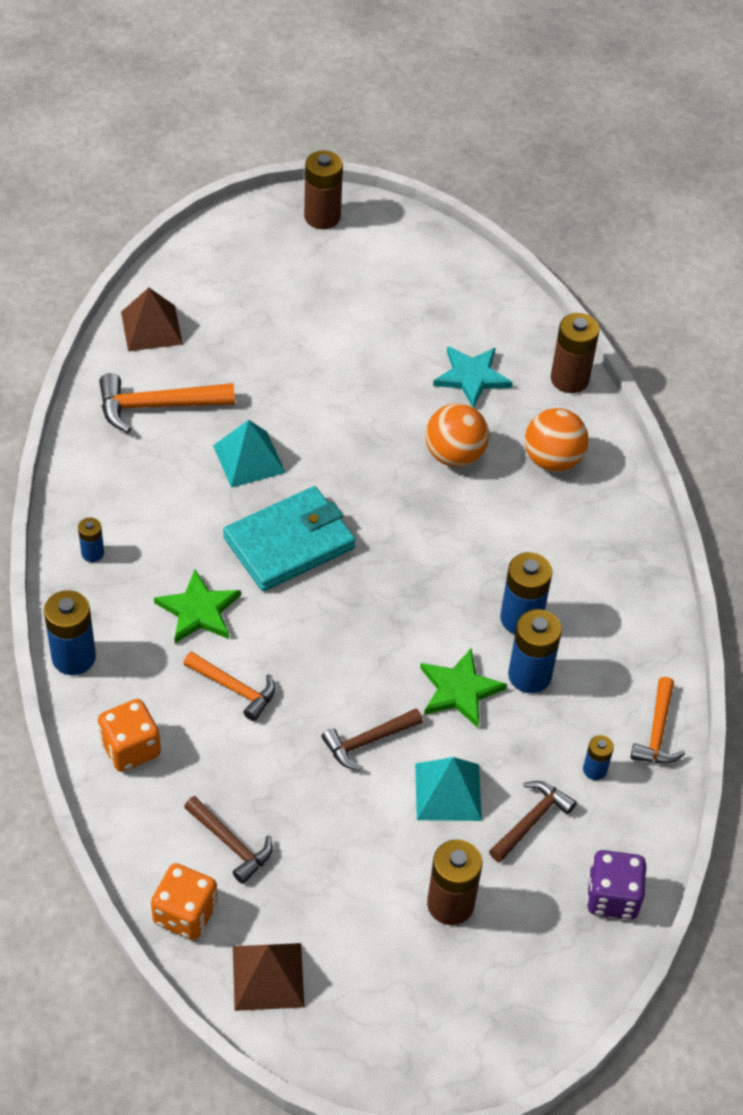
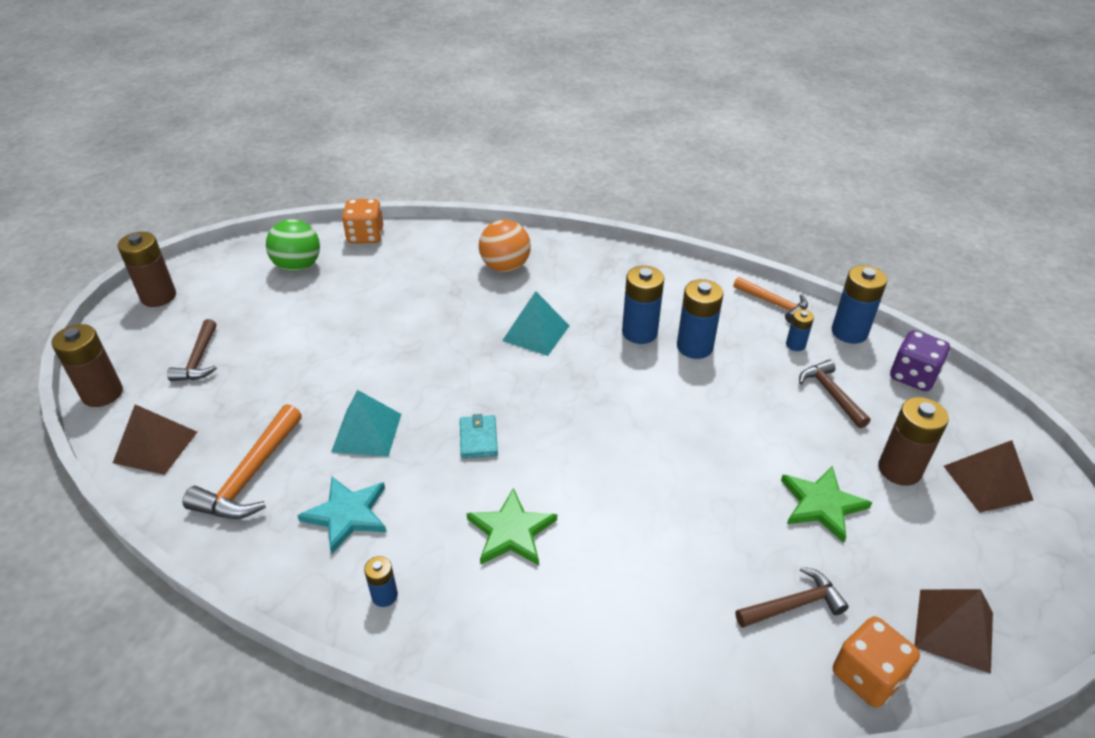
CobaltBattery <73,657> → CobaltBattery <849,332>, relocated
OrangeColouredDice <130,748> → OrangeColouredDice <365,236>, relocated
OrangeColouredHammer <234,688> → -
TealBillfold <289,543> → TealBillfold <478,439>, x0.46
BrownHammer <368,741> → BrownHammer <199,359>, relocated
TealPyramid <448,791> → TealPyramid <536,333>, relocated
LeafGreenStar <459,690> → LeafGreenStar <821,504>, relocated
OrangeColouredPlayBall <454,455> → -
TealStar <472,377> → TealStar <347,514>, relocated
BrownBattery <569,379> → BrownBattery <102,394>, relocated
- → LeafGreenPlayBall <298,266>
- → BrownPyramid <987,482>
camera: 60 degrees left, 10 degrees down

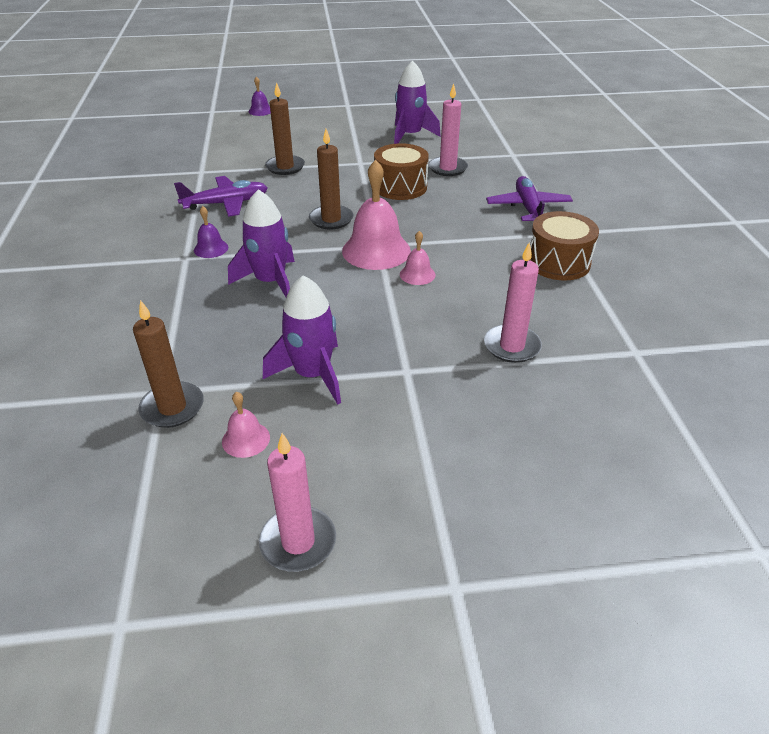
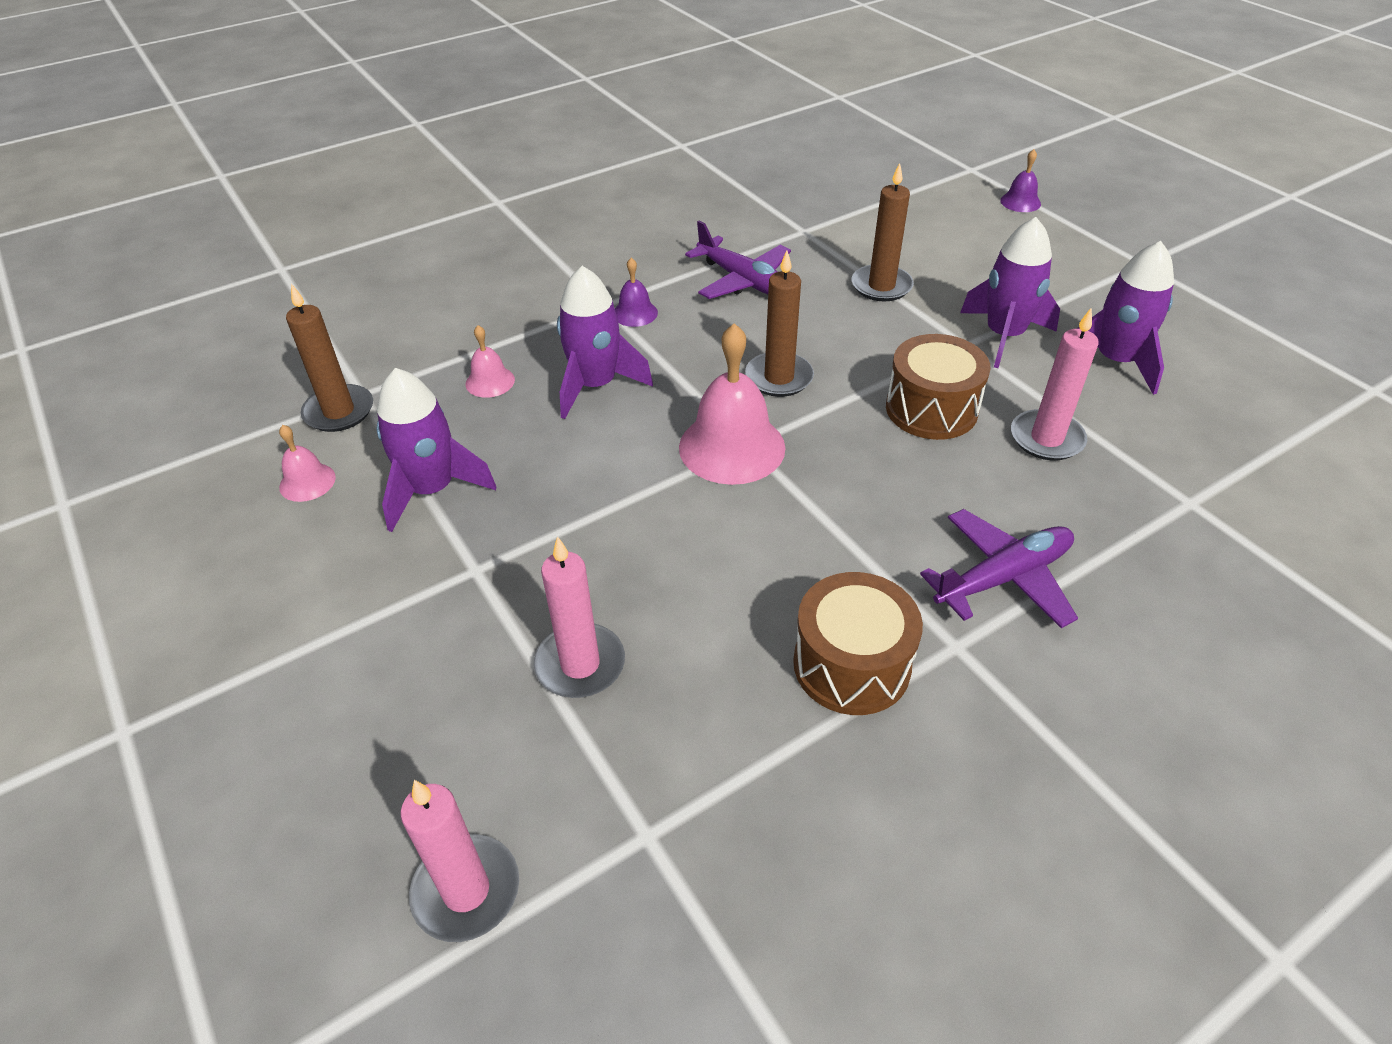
PinkPillarCandle <298,542> → PinkPillarCandle <466,890>, relocated
PinkSchoolBell <417,274> → PinkSchoolBell <490,381>, relocated
- → RoyalPurpleRocket <1004,336>
camera: 65 degrees right, 5 degrees up

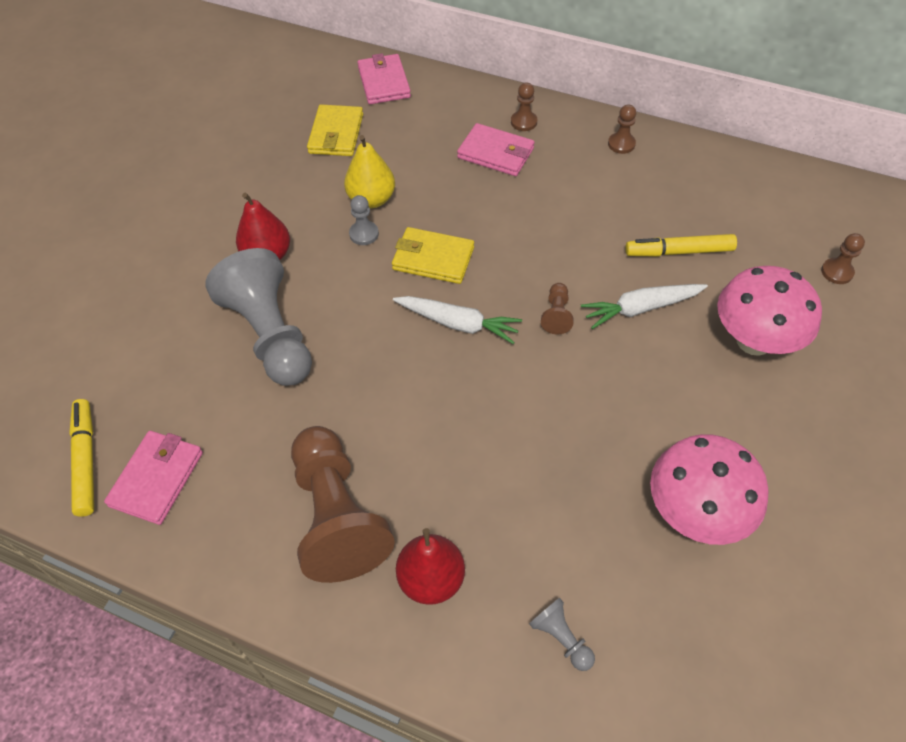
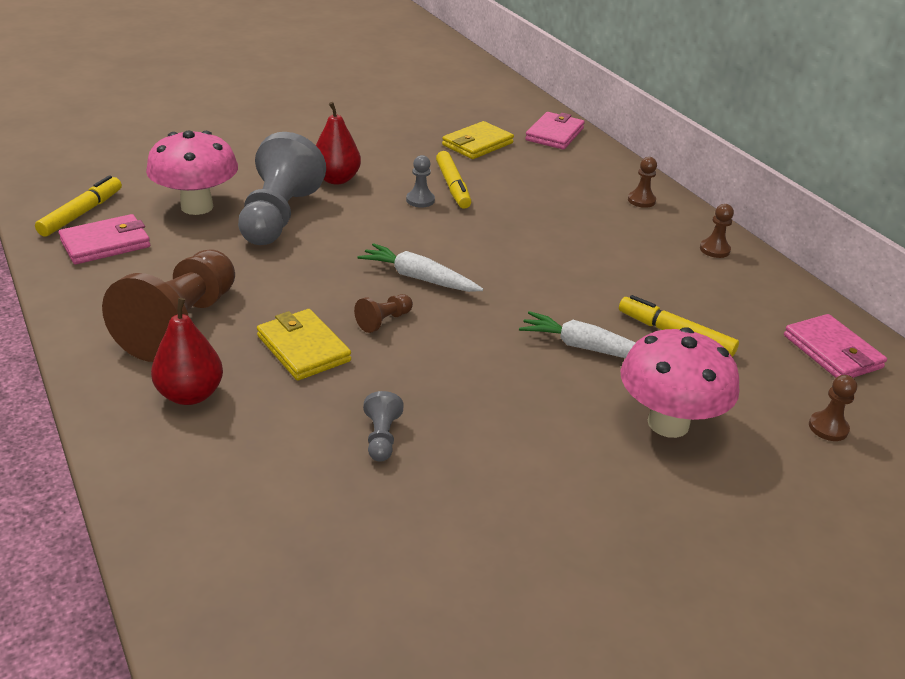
GoldenToyPear <371,199> → GoldenMarkerPen <453,186>
GoldenBillfold <433,258> → GoldenBillfold <303,348>, relocated
WhiteRootVegetable <458,323> → WhiteRootVegetable <419,278>, 150 degrees clockwise
PinkBillfold <496,153> → PinkBillfold <832,352>, relocated
GreyChessPawn <561,638> → GreyChessPawn <381,438>, relocated
BrownChessPawn <556,315> → BrownChessPawn <384,321>, relocated
PinkMushroom <695,512> → PinkMushroom <197,207>, relocated
camera: 35 degrees right, 20 degrees down

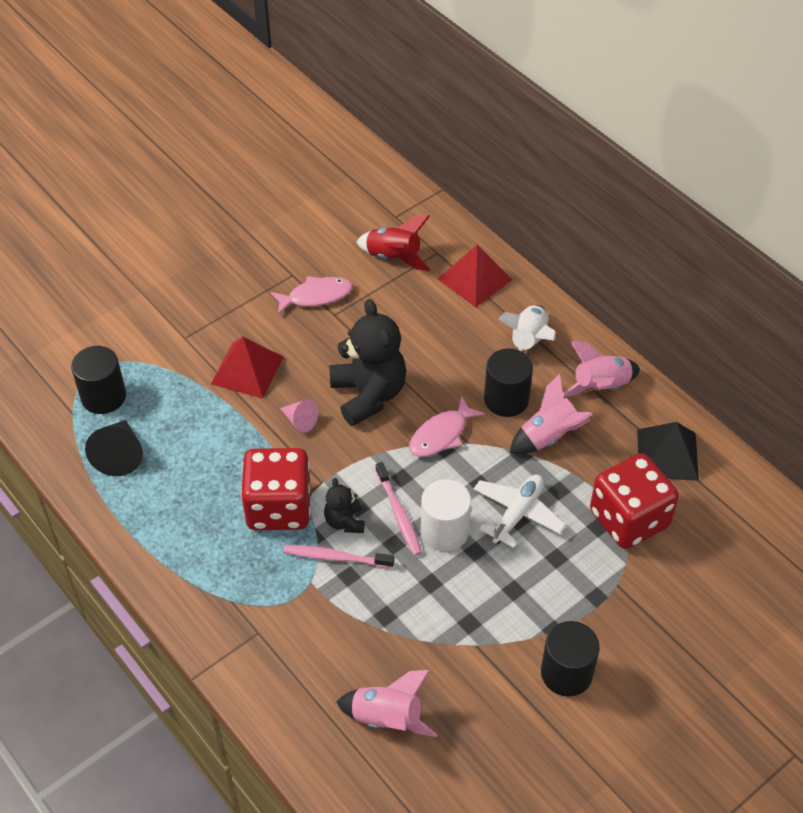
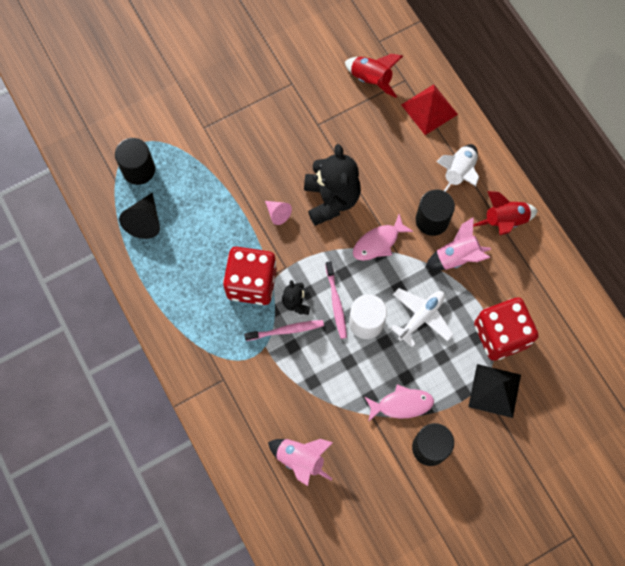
CrimsonPyramid <247,370> → -
PinkFish <316,296> → PinkFish <402,404>, relocated
PinkToothBrush <336,557> → PinkToothBrush <286,330>, 150 degrees clockwise
PinkRocket <601,387> → CrimsonRocket <505,221>
JetBlackPyramid <667,454> → JetBlackPyramid <494,390>, relocated
camera: 10 degrees right, 20 degrees up

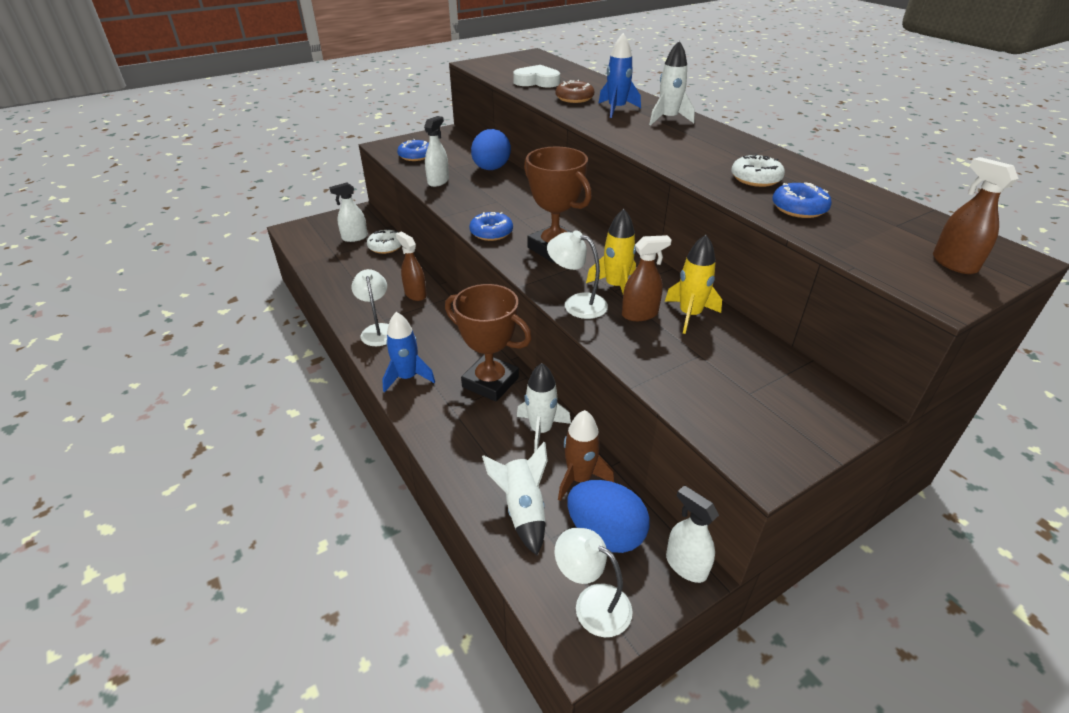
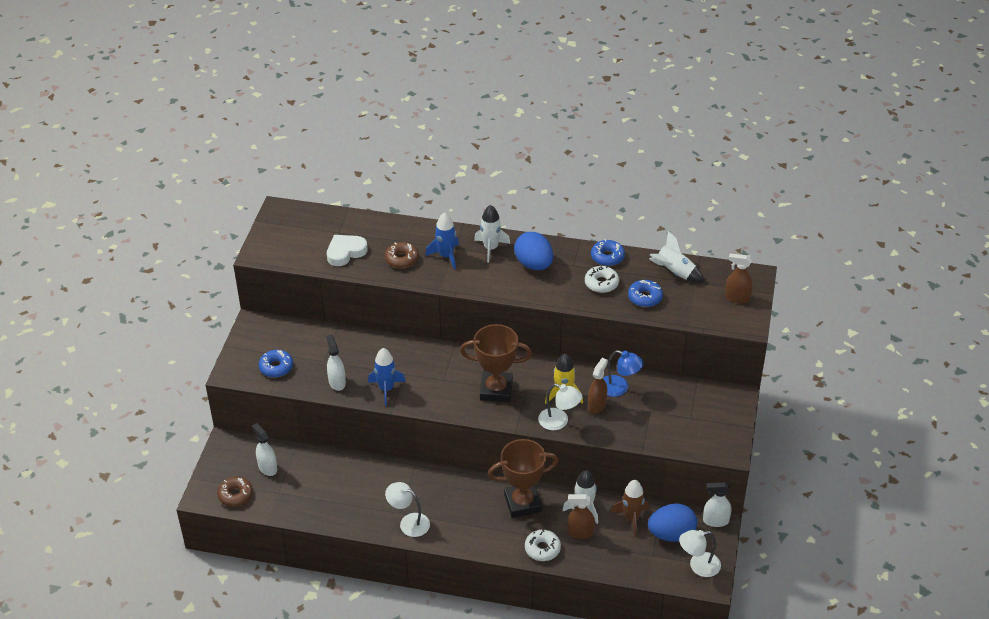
WhiteSprayBottle <354,237> → WhiteSprayBottle <267,468>, 120 degrees clockwise
WhiteDonut <386,246> → WhiteDonut <542,549>, relocated
CobaltRocket <407,377> → CobaltRocket <386,389>, relocated
BrownSprayBottle <415,294> → BrownSprayBottle <580,532>, relocated
CobaltDonut <491,232> → CobaltDonut <607,257>, relocated
CobaltEgg <491,169> → CobaltEgg <534,264>, relocated
WhiteRocket <523,510> → WhiteRocket <674,272>, relocated
WhiteReadingLamp <577,303> → WhiteReadingLamp <559,421>, 135 degrees counterclockwise
GoldenRocket <689,315> → CobaltReadingLamp <619,388>
- → BrownDonut <235,495>
camera: 45 degrees left, 5 degrees up

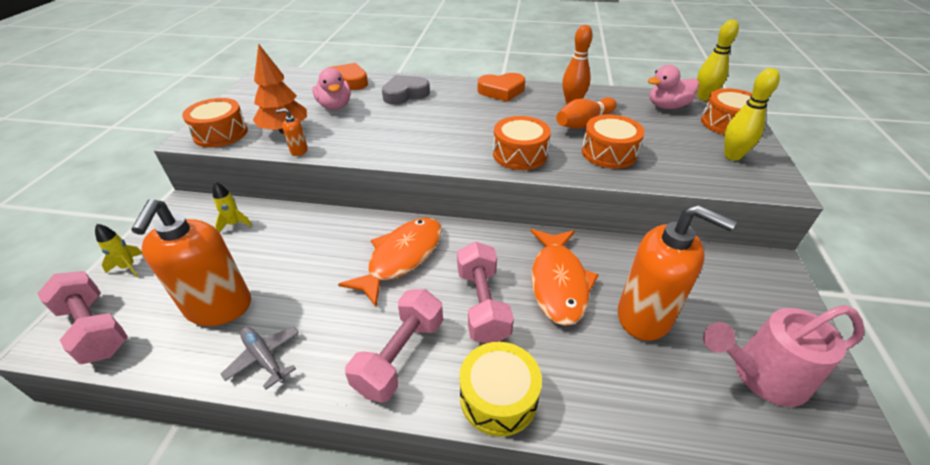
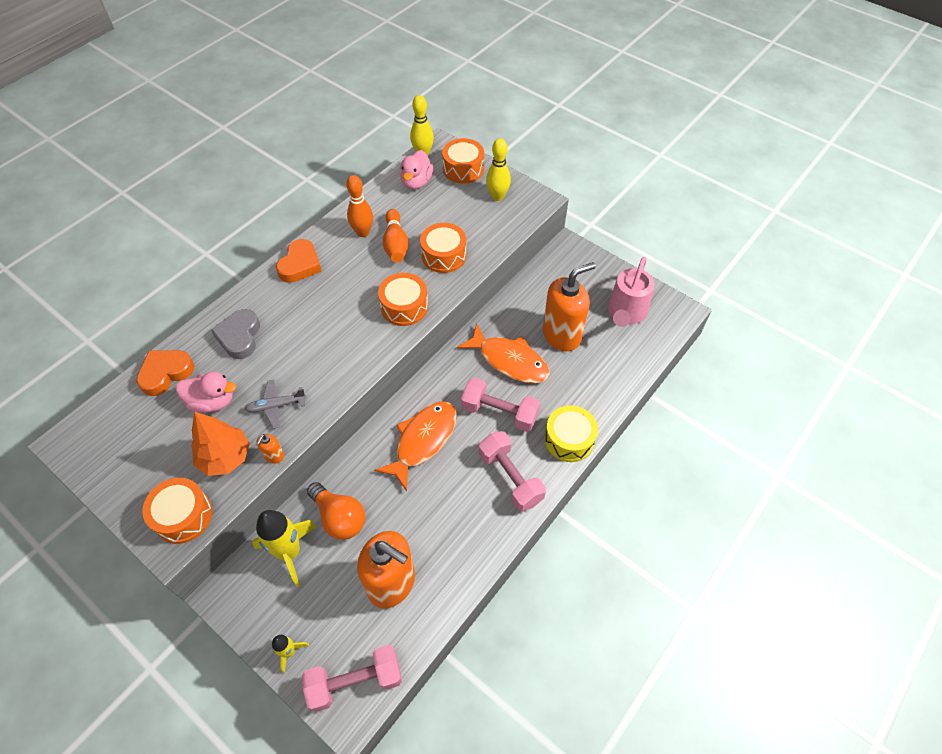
GoldenRocket <234,224> → GoldenRocket <289,552>, x1.96
GreyToyPlane <264,358> → GreyToyPlane <276,406>, relocated
OrangeColouredFish <402,257> → OrangeColouredFish <423,440>, 60 degrees clockwise
- → OrangeColouredLightbulb <339,518>
camera: 60 degrees left, 15 degrees up

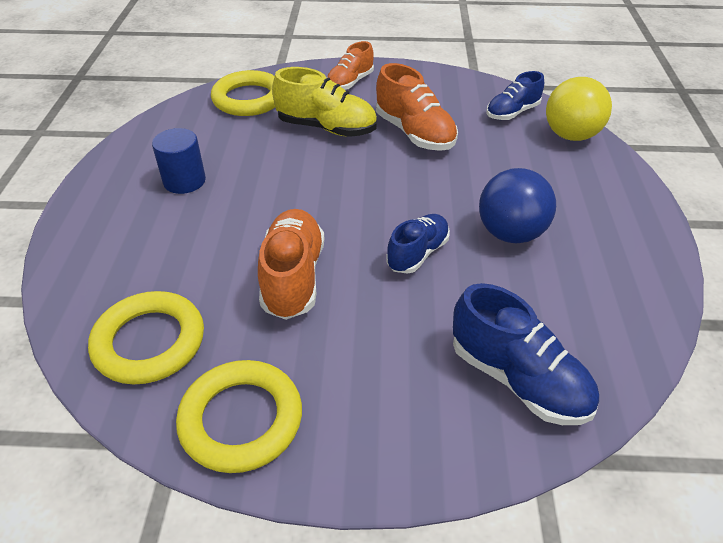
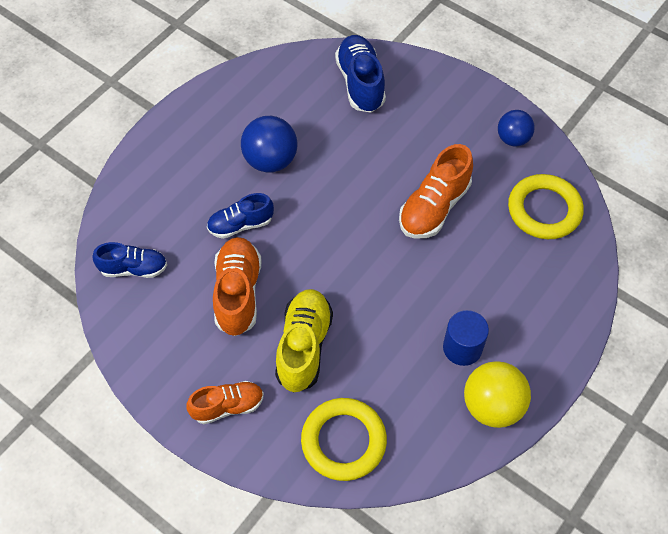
GoldenRing <241,419> → CobaltPlayBall <513,139>
GoldenLaceUpShoe <327,128> → GoldenLaceUpShoe <304,346>, 45 degrees clockwise
CobaltLaceUpShoe <417,253> → CobaltLaceUpShoe <240,225>, relocated
GoldenPlayBall <570,135> → GoldenPlayBall <492,406>, relocated
camera: 145 degrees left, 15 degrees up

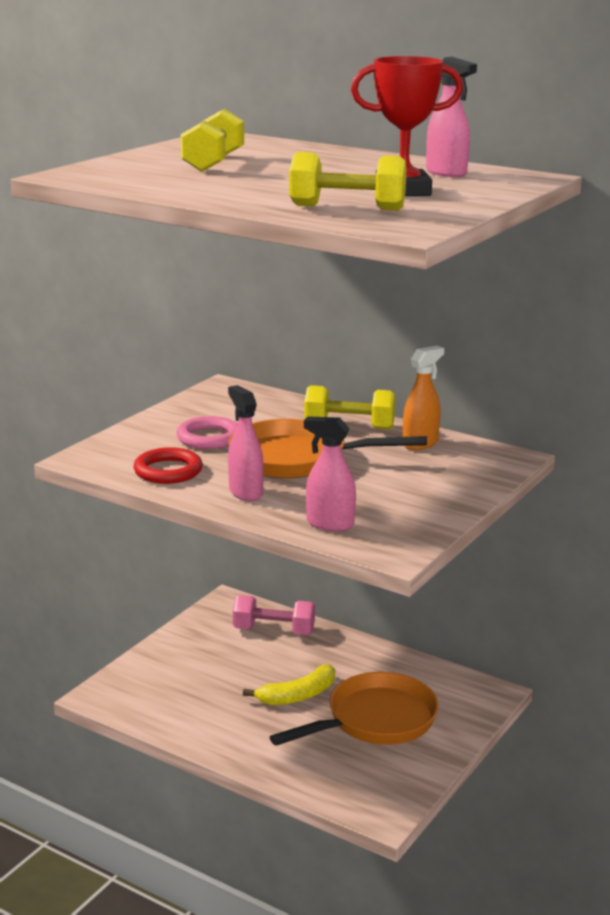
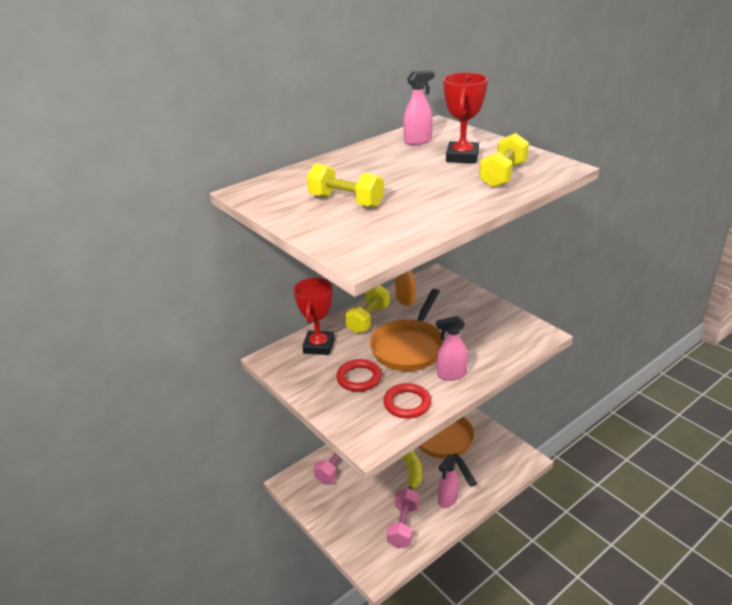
PinkRing <209,438> → CrimsonRing <359,378>
PinkSprayBottle <329,524> → PinkSprayBottle <447,500>, relocated
- → CrimsonAwardCup <319,346>
- → PinkDumbbell <403,526>
camera: 70 degrees left, 10 degrees up

